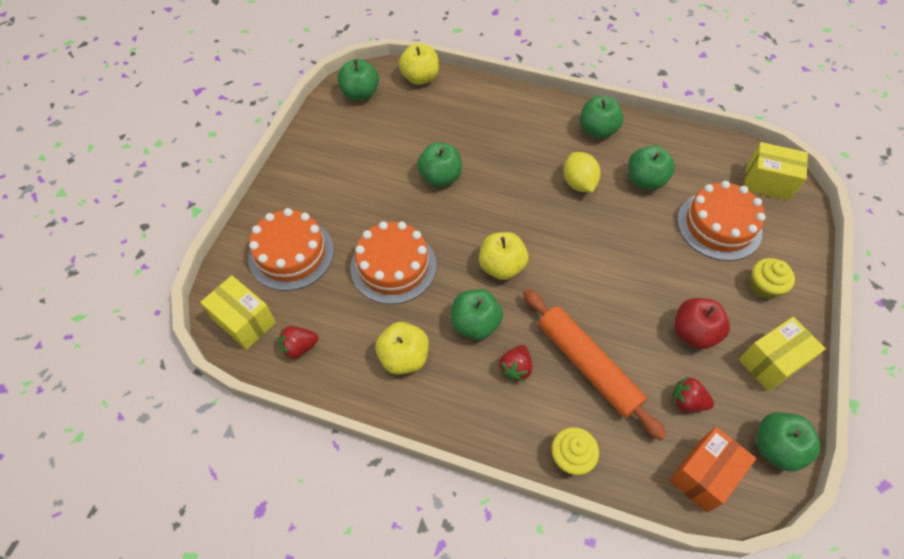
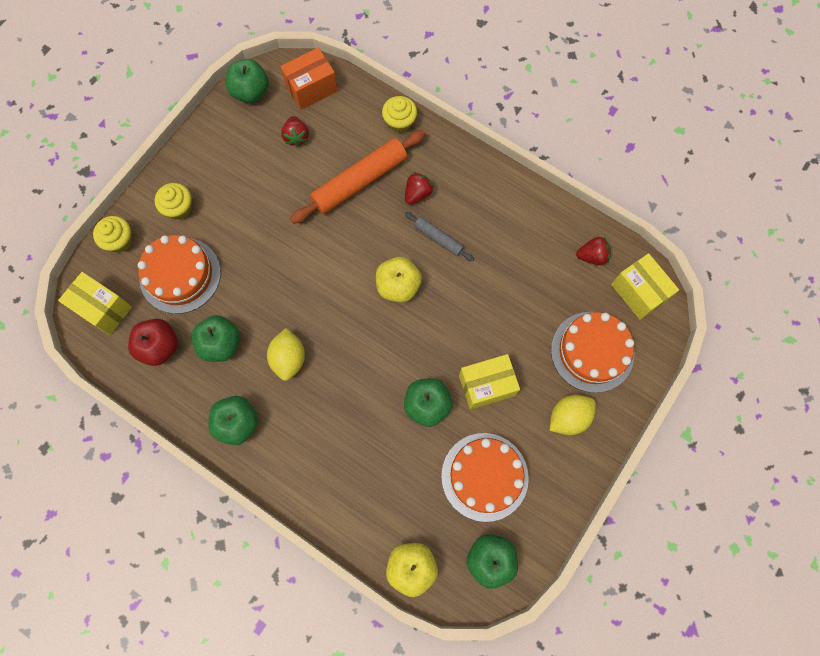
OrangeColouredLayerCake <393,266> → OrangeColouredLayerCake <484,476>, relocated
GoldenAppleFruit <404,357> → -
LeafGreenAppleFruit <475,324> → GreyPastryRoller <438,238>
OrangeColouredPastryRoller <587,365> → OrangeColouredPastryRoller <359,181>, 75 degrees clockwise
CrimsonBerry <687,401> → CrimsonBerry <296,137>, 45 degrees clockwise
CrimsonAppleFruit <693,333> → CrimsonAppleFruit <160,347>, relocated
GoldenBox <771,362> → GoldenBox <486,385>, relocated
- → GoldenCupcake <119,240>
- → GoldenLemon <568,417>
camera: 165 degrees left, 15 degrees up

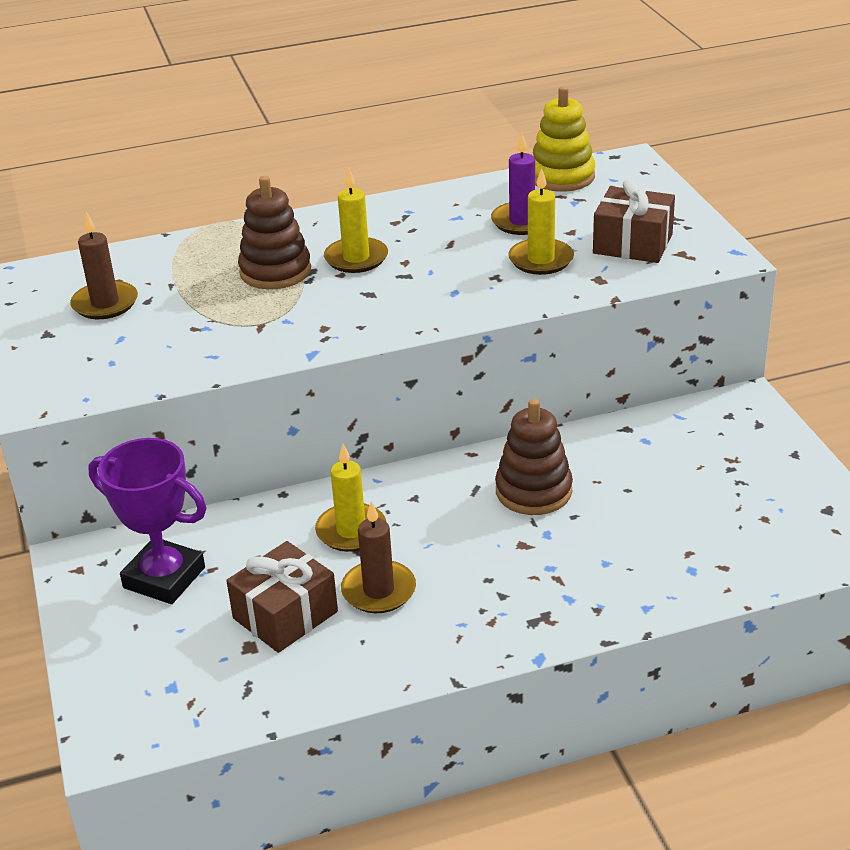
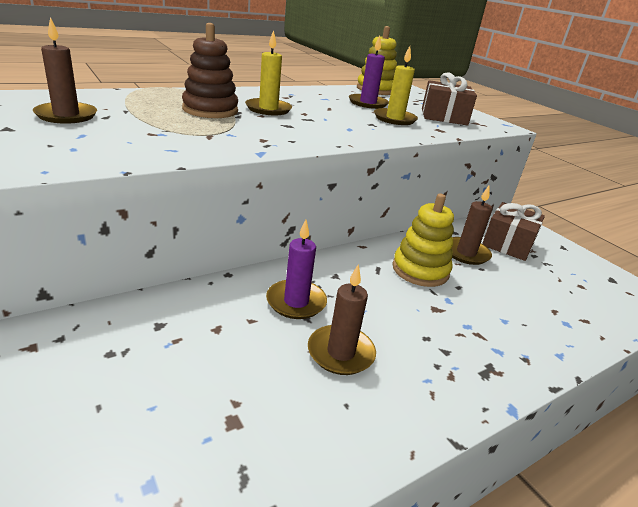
RoyalPurpleAwardCup <164,578> → -
BrownPresent <285,615> → BrownPresent <508,244>, relocated
GoldenPillarCandle <351,531> → RoyalPurplePillarCandle <296,302>
BrownRingStacker <533,491> → GoldenRingStacker <420,270>
- → BrownPillarCandle <466,253>
camera: 20 degrees left, 5 degrees down

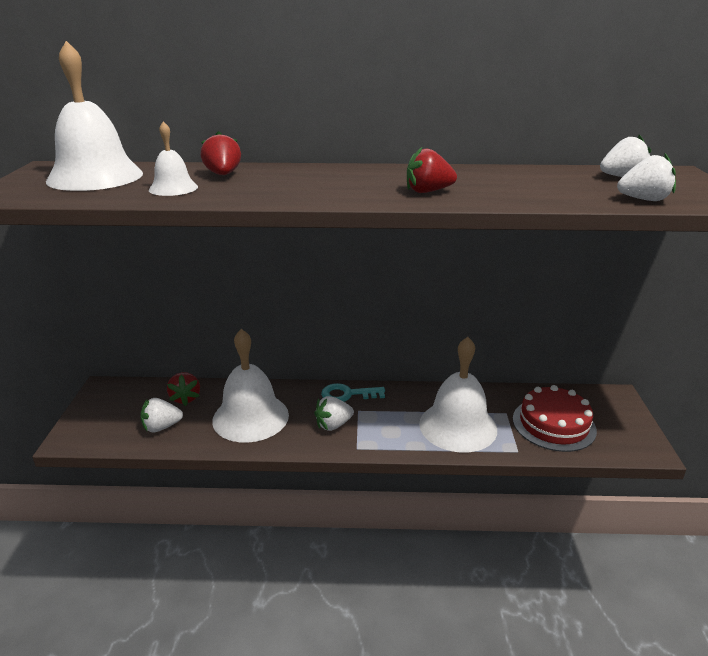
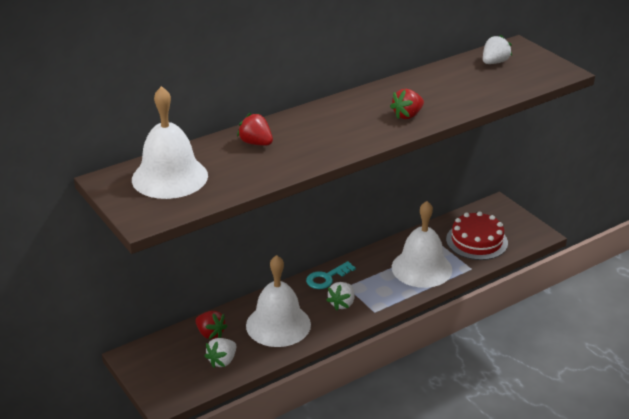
WhiteSchoolBell <173,188> → -
WhiteBerry <643,199> → -
camera: 35 degrees left, 5 degrees up

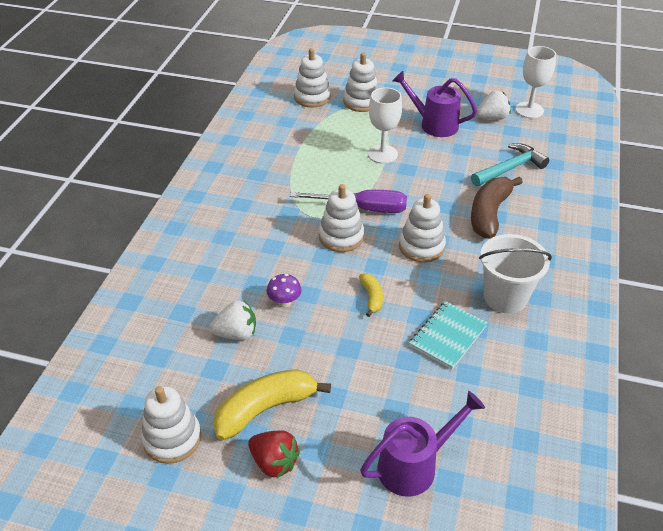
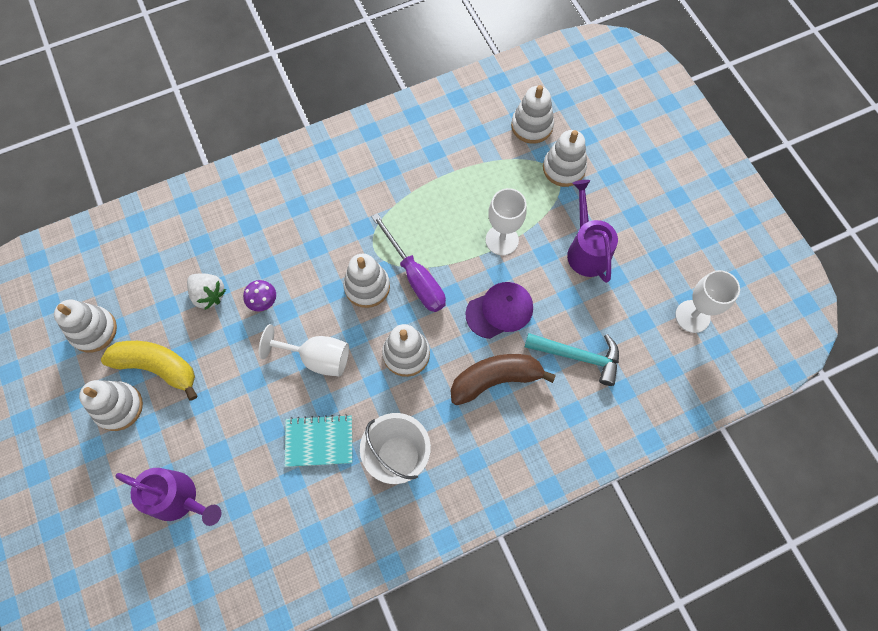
CrimsonBerry <274,462> → WhiteRingStacker <118,407>
GoldenToyBanana <372,297> → WhiteWineGlass <317,358>
WhiteBerry <492,118> → -
- → RoyalPurpleCap <499,310>
camera: 50 degrees right, 25 degrees up

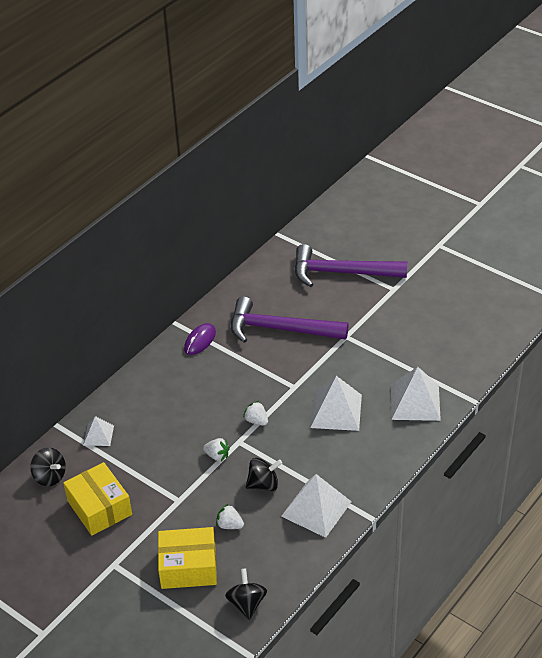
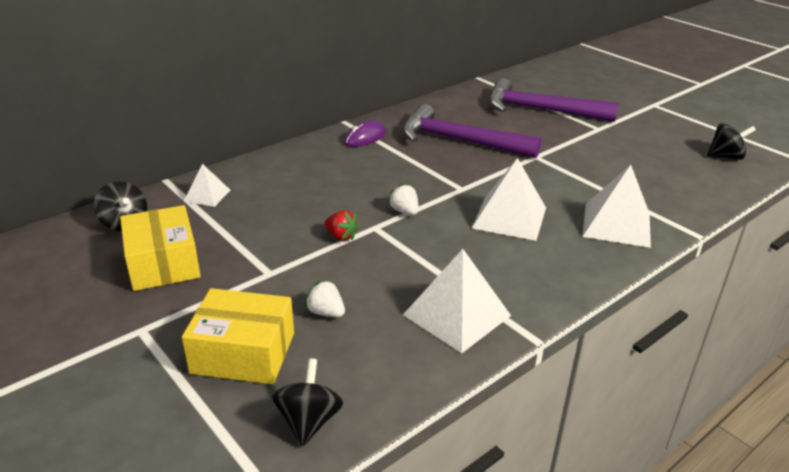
WhiteBerry <217,456> → CrimsonBerry <341,236>
JetBlackSpinningTop <263,484> → JetBlackSpinningTop <725,157>, relocated
camera: 10 degrees right, 10 degrees down

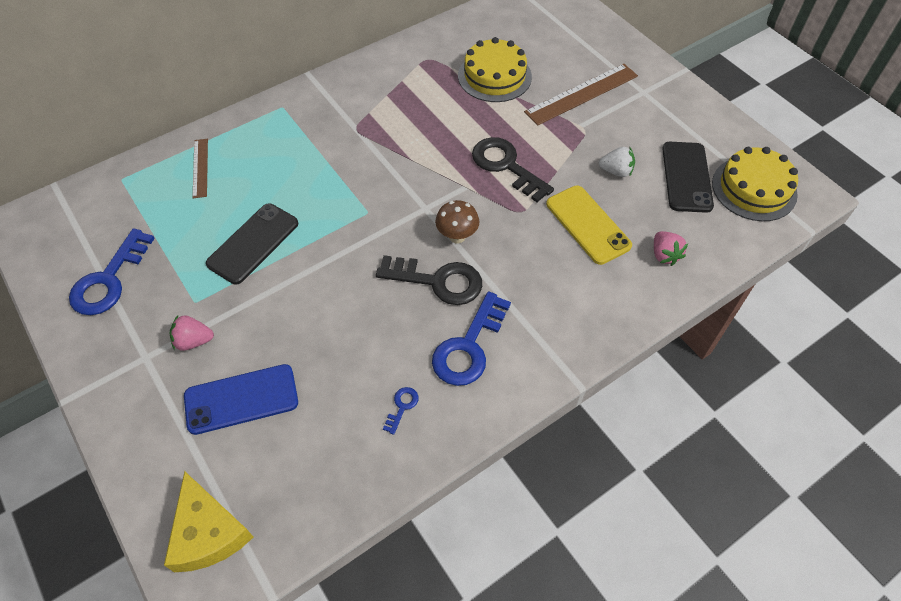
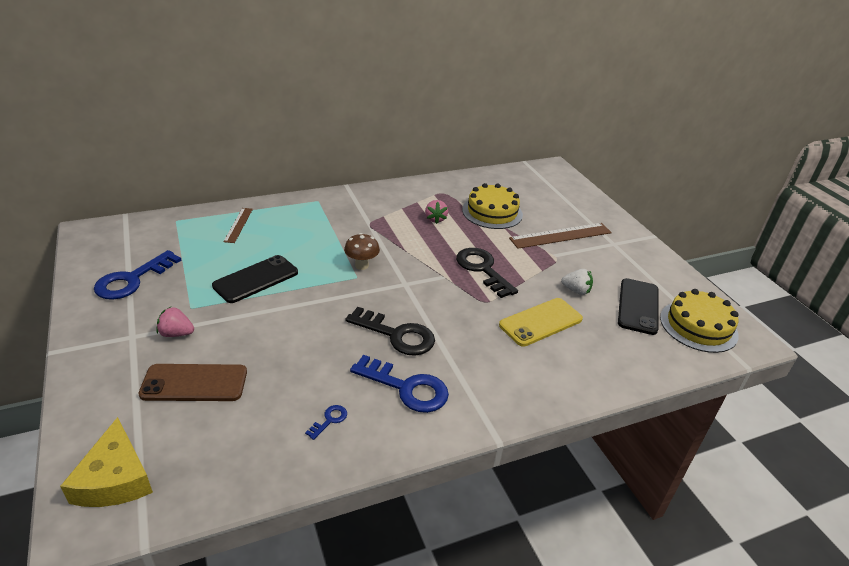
CobaltMobilePhone <241,399> → BrownMobilePhone <194,383>
CobaltDoorKey <469,346> → CobaltDoorKey <406,388>, 105 degrees counterclockwise
BrownMushroom <457,236> → BrownMushroom <361,265>, relocated
GoldenMobilePhone <587,225> → GoldenMobilePhone <540,322>, 75 degrees clockwise
PinkBerry <664,255> → PinkBerry <435,219>, relocated
camera: 10 degrees right, 20 degrees down

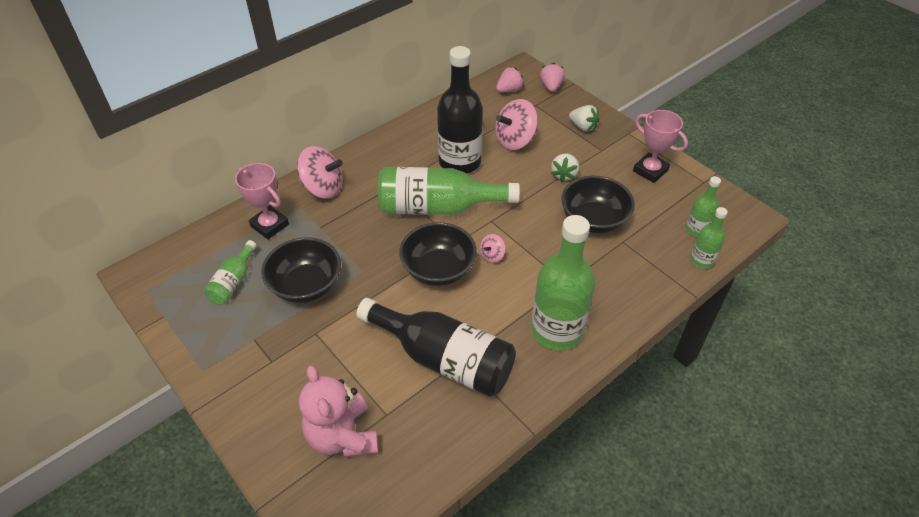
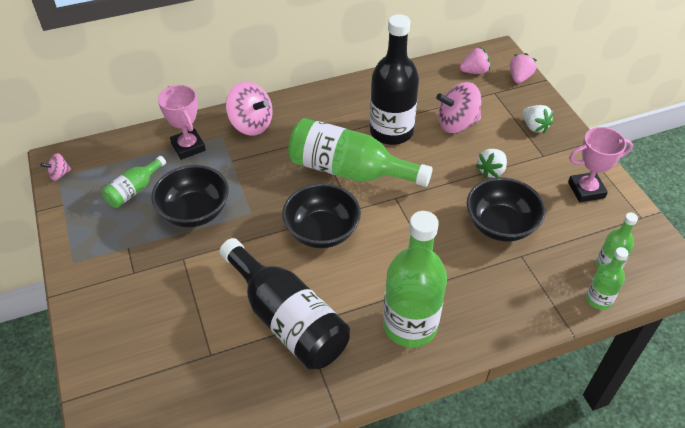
PinkTeddy <342,436> → -
PinkSpinningTop <492,255> → PinkSpinningTop <59,174>, relocated
PinkAwardCup <650,170> → PinkAwardCup <586,190>, 75 degrees counterclockwise
camera: 20 degrees right, 0 degrees up

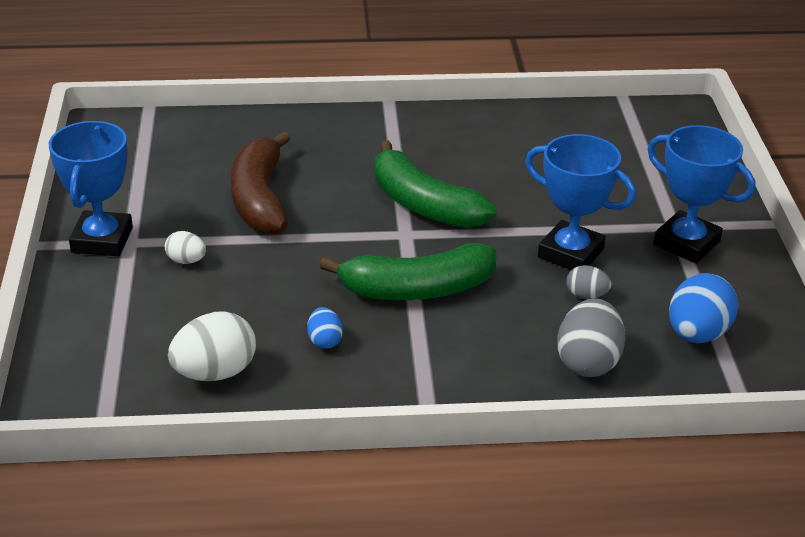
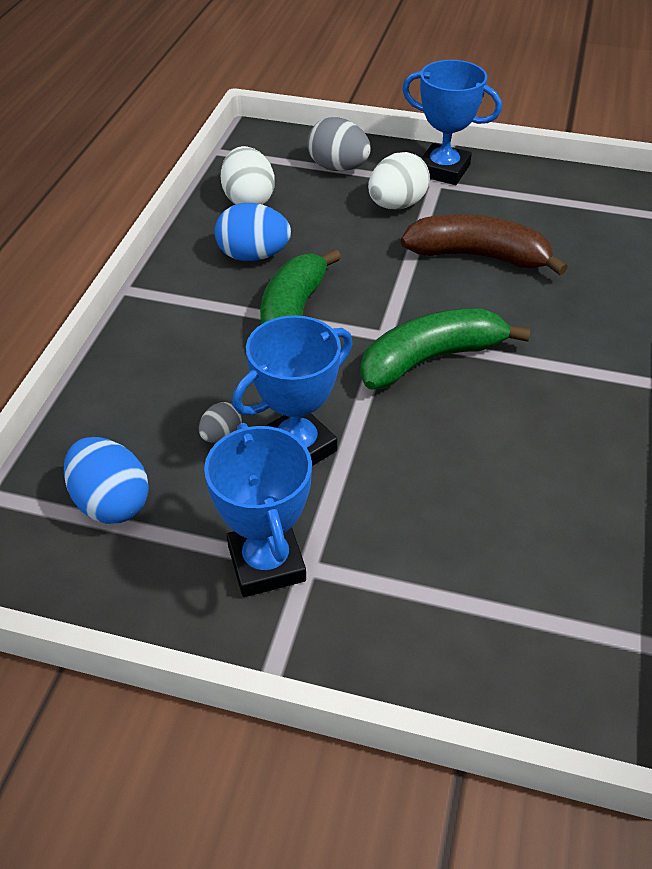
WhiteEgg <186,261> → WhiteEgg <396,205>, x1.86
CobaltEgg <324,341> → CobaltEgg <253,256>, x1.86
GreyEgg <588,362> → GreyEgg <338,168>, relocated
CobaltAwardCup <686,243> → CobaltAwardCup <266,563>, 75 degrees counterclockwise
camera: 110 degrees right, 10 degrees up

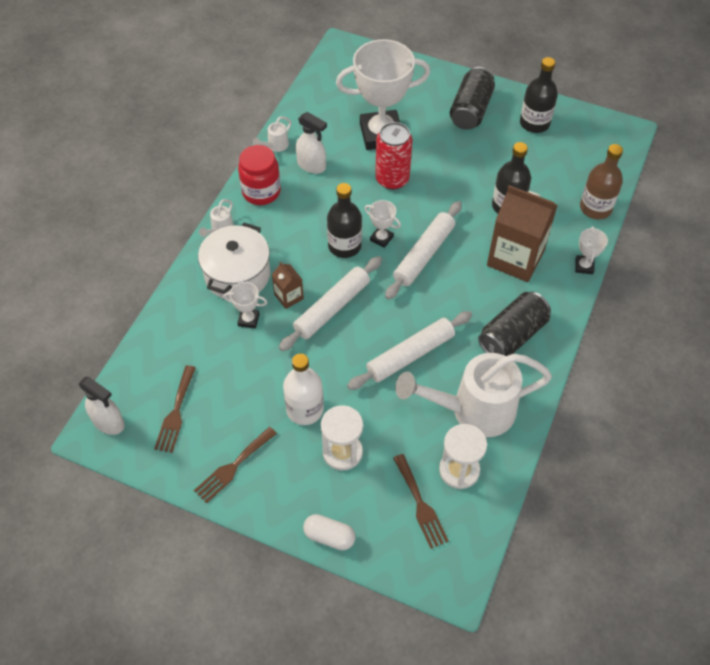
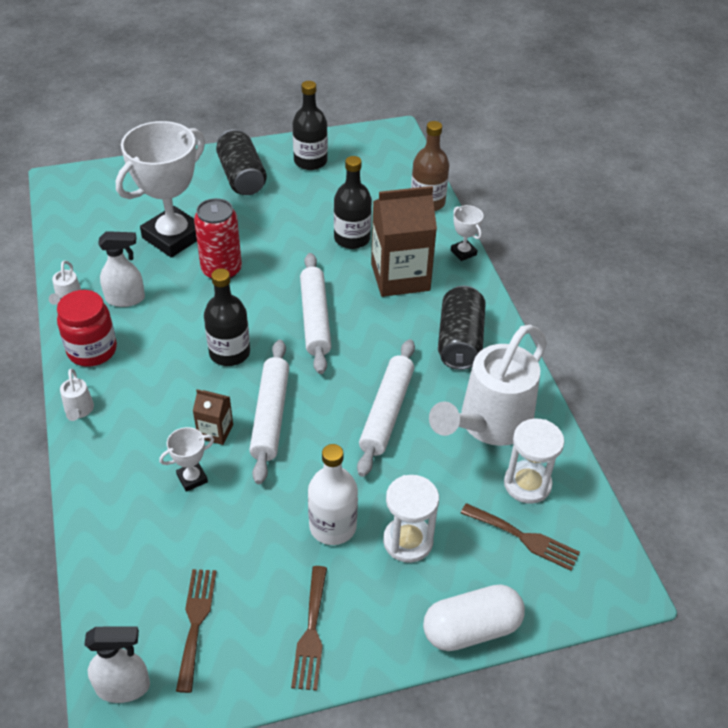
BrownTableFork <176,413> → BrownTableFork <196,622>, 150 degrees counterclockwise
WhiteStockpot <237,275> → -
WhitePillShape <329,536> → WhitePillShape <471,629>, x1.52
WhiteAwardCup <381,238> → -
camera: 40 degrees left, 10 degrees down

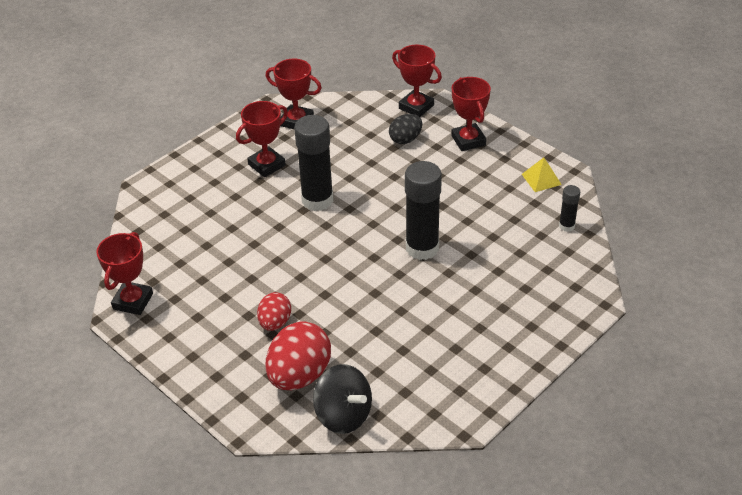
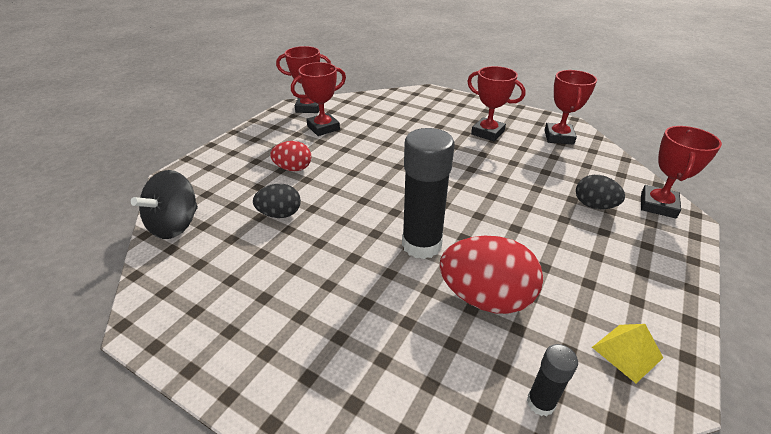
CrimsonEgg <299,375> → CrimsonEgg <485,298>, relocated
JetBlackGlue <317,200> → -
CrimsonAwardCup <468,140> → CrimsonAwardCup <323,128>, relocated
- → JetBlackEgg <280,214>
camera: 75 degrees right, 5 degrees down

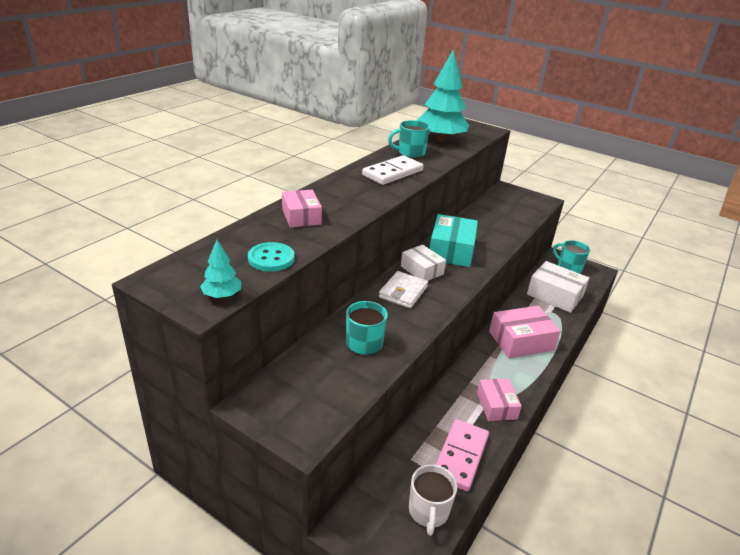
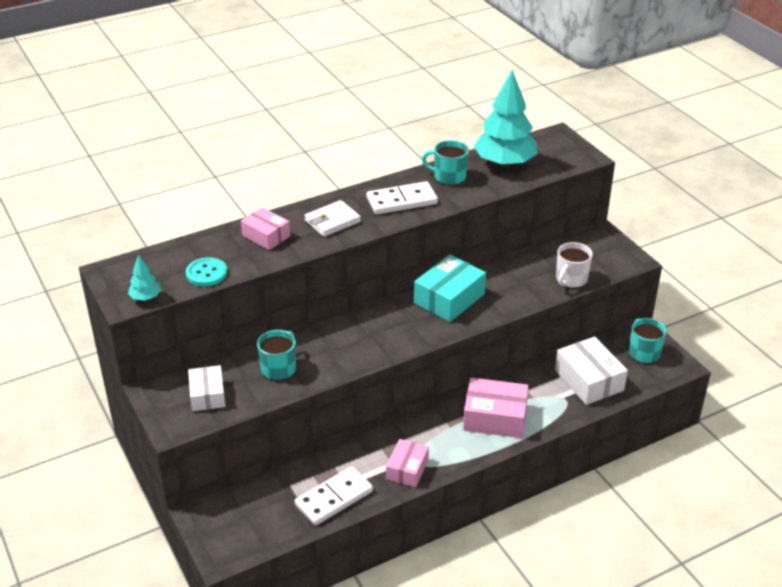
PinkBox <301,216> → PinkBox <266,236>, 60 degrees counterclockwise
WhiteBillfold <403,292> → WhiteBillfold <332,221>, relocated
WhiteBox <422,270> → WhiteBox <207,395>, relocated
WhiteMug <428,511> → WhiteMug <571,279>, relocated
PinkDominoPiece <461,456> → WhiteDominoPiece <334,498>
camera: 30 degrees right, 5 degrees up

